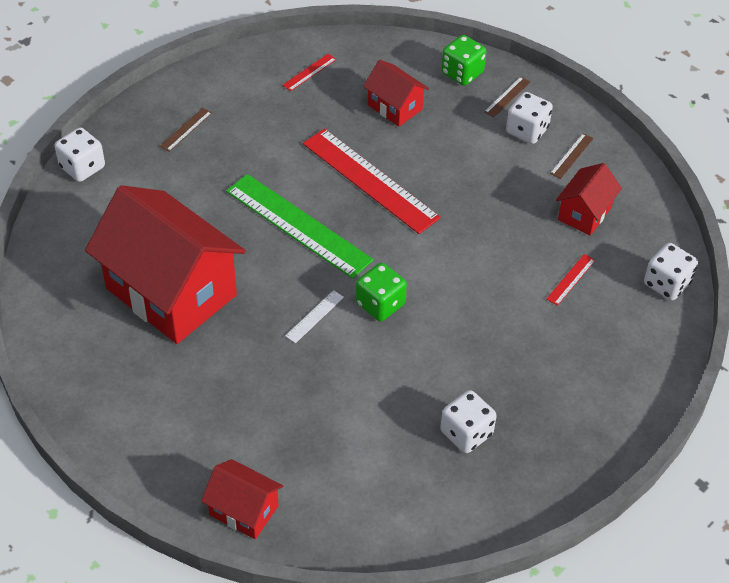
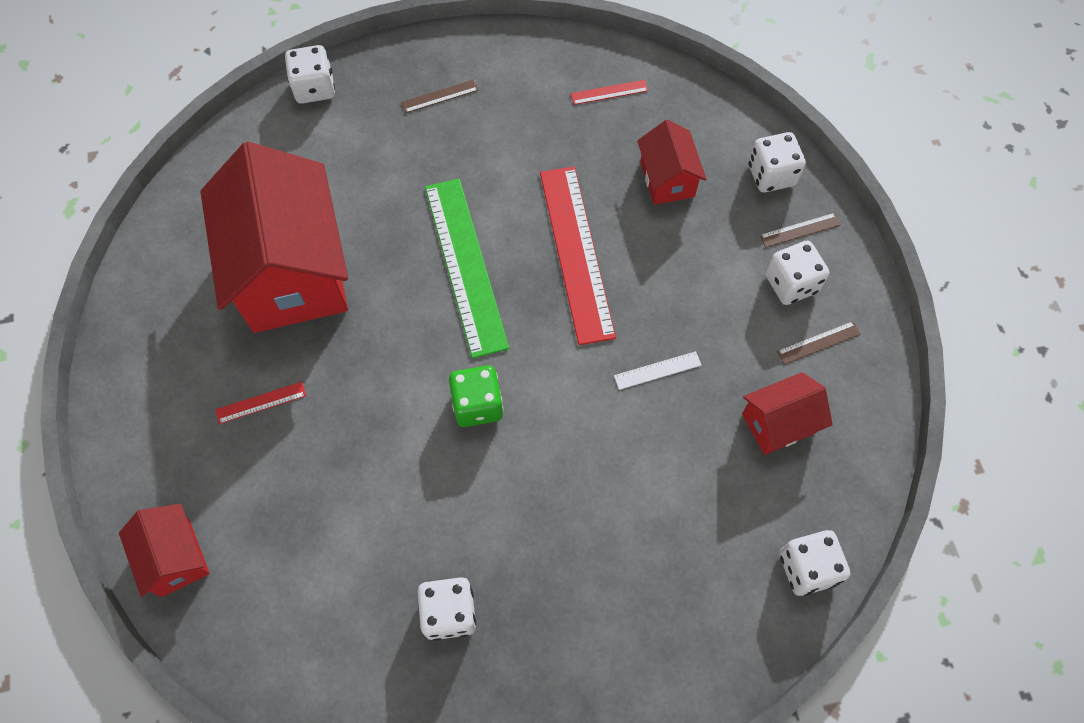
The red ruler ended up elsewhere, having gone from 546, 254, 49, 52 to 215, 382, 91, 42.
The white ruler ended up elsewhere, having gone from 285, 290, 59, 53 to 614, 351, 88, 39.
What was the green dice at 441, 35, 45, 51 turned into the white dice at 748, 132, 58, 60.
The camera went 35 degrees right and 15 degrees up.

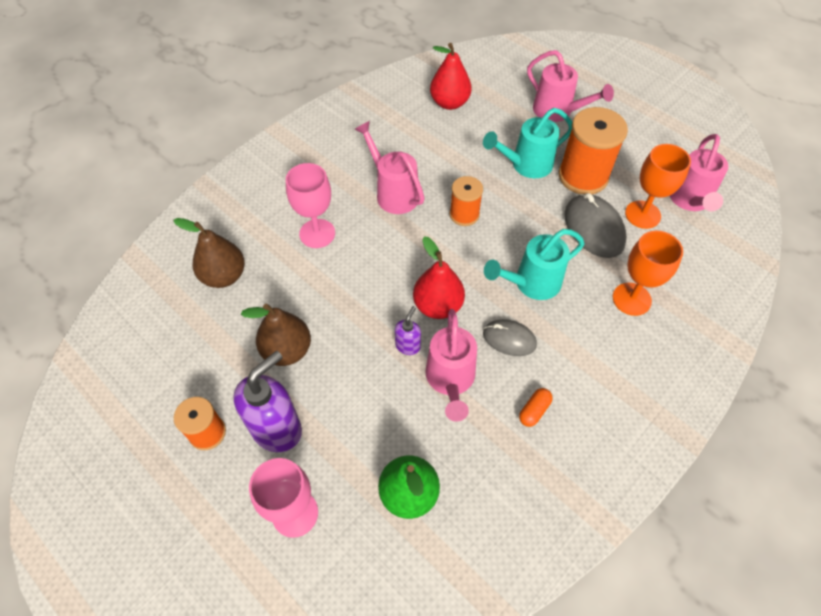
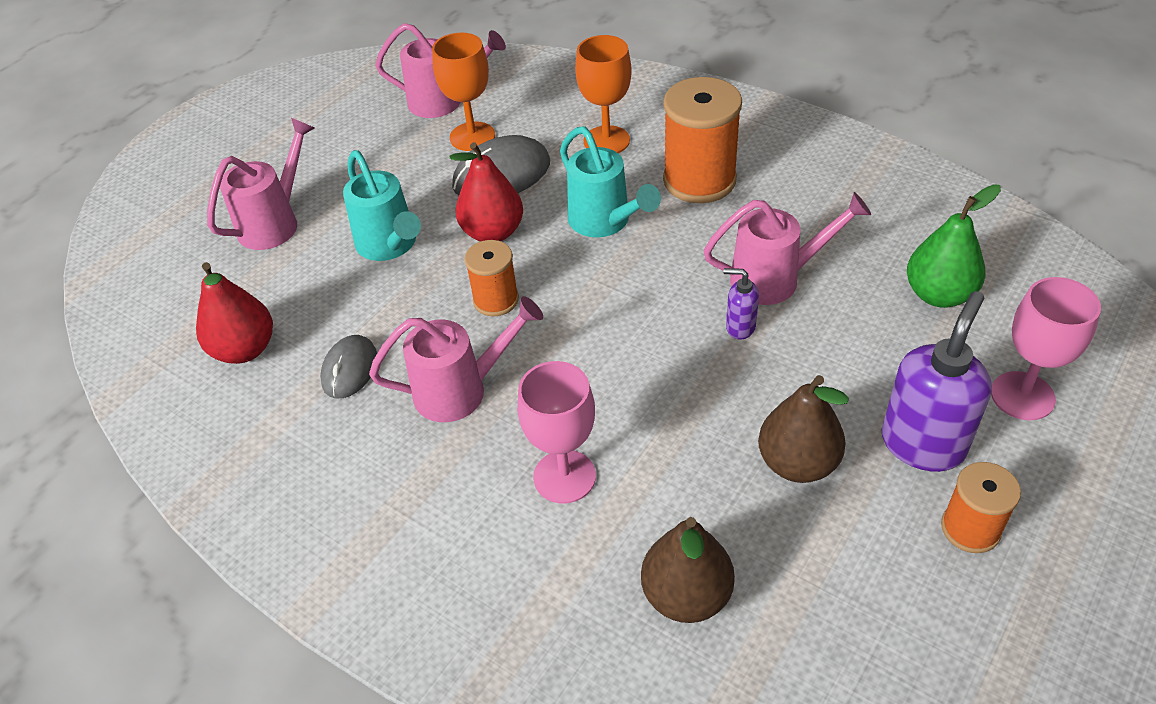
The grey mouse ended up elsewhere, having gone from 483, 319, 54, 37 to 320, 335, 57, 63.
The pink watering can at 354, 121, 71, 93 ended up facing another way, 150 degrees counterclockwise from before.
The red pear ended up elsewhere, having gone from 413, 236, 52, 83 to 449, 142, 74, 100.
The orange spool ended up elsewhere, having gone from 558, 107, 70, 87 to 663, 77, 79, 126.
The purple soap dispenser at 234, 351, 68, 101 ended up facing another way, 90 degrees clockwise from before.
The second view lost the orange capsule at 519, 388, 34, 39.
The camera went 95 degrees left and 10 degrees down.

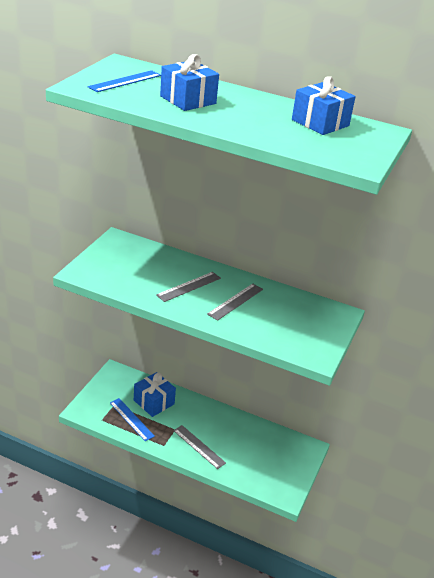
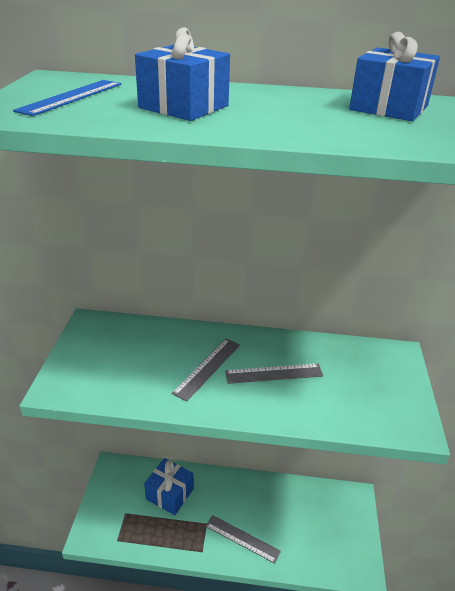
The grey ruler at 207, 284, 56, 37 ended up facing another way, 60 degrees clockwise from before.
The second view lost the blue ruler at 110, 398, 45, 43.
The camera went 15 degrees left and 0 degrees up.

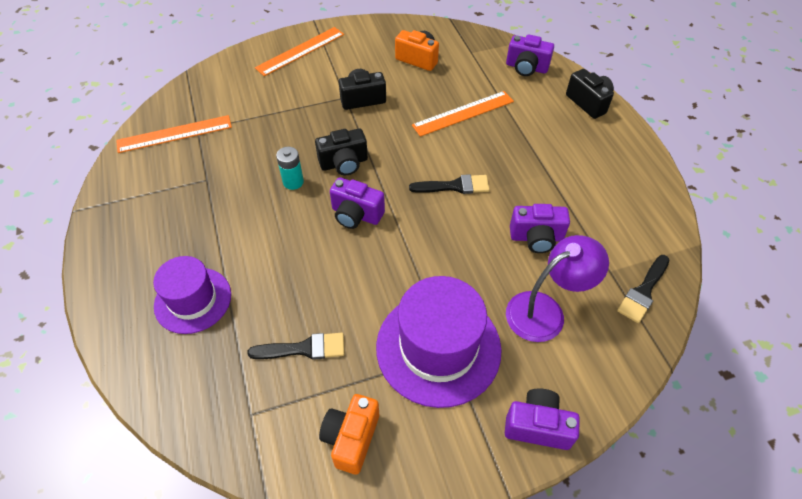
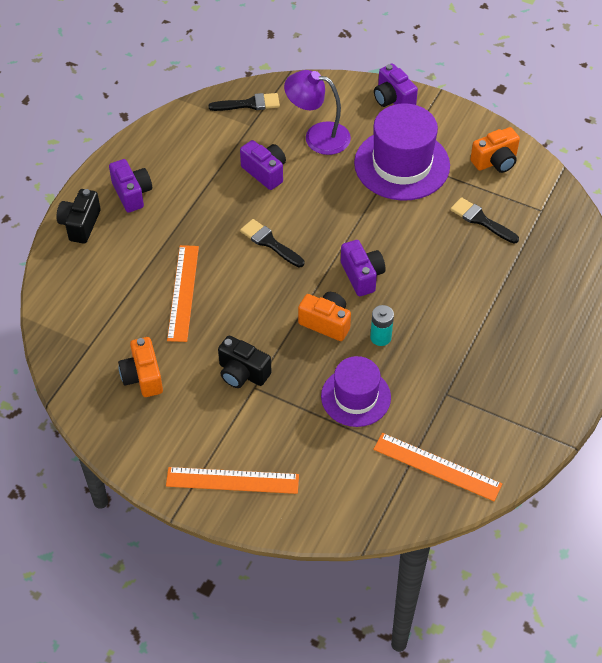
The purple camera ended up elsewhere, having gone from 506, 34, 48, 42 to 109, 159, 43, 54.
The orange ruler at 412, 91, 102, 46 ended up facing another way, 75 degrees clockwise from before.
What was the black camera at 315, 128, 53, 47 turned into the orange camera at 298, 292, 53, 49.
The purple hat ended up elsewhere, having gone from 153, 256, 78, 78 to 321, 356, 70, 71.
The camera went 135 degrees left and 0 degrees up.

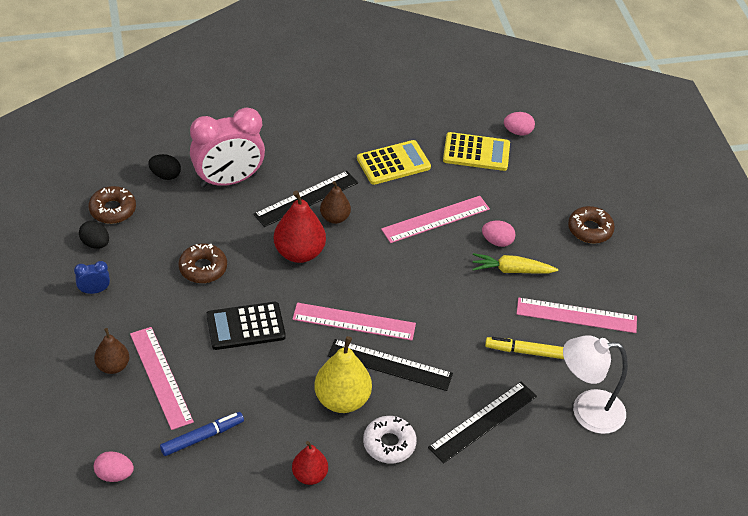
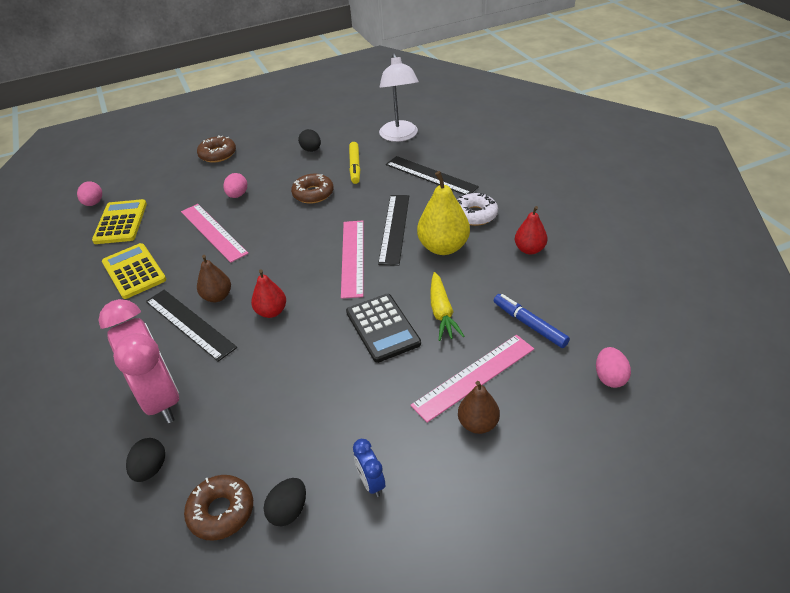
The size of the red pear at 274, 191, 52, 72 changed by a factor of 0.61.
The brown donut ended up elsewhere, having gone from 179, 244, 48, 39 to 291, 174, 43, 30.
Where the pink ruler stood at 516, 298, 121, 35, the black egg came to stand at 298, 129, 23, 23.
The yellow carrot ended up elsewhere, having gone from 472, 253, 86, 20 to 430, 272, 35, 69.
The camera went 95 degrees left and 5 degrees down.

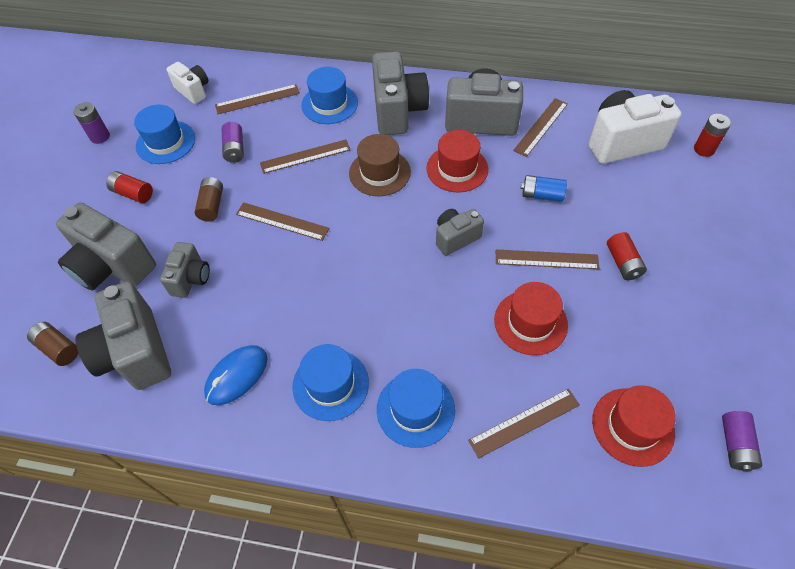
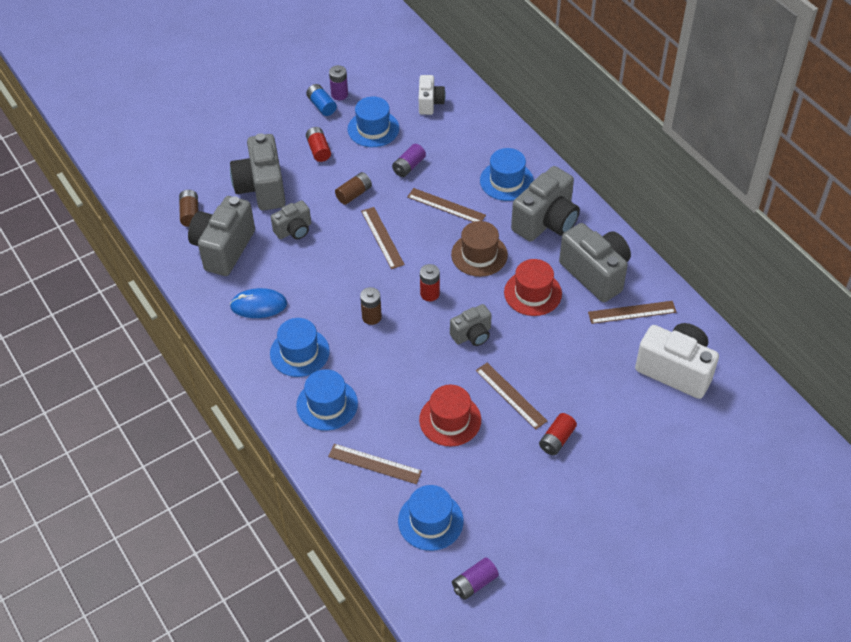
The blue battery ended up elsewhere, having gone from 521, 175, 46, 27 to 306, 84, 31, 32.
The second view gained the brown battery at 360, 287, 22, 38.
What was the red hat at 592, 385, 84, 82 turned into the blue hat at 398, 485, 66, 66.
The red battery ended up elsewhere, having gone from 694, 114, 37, 43 to 420, 264, 20, 37.
The grey camera at 436, 209, 48, 47 ended up facing another way, 135 degrees clockwise from before.
The second view lost the brown ruler at 215, 84, 85, 30.
The camera went 45 degrees right and 5 degrees down.

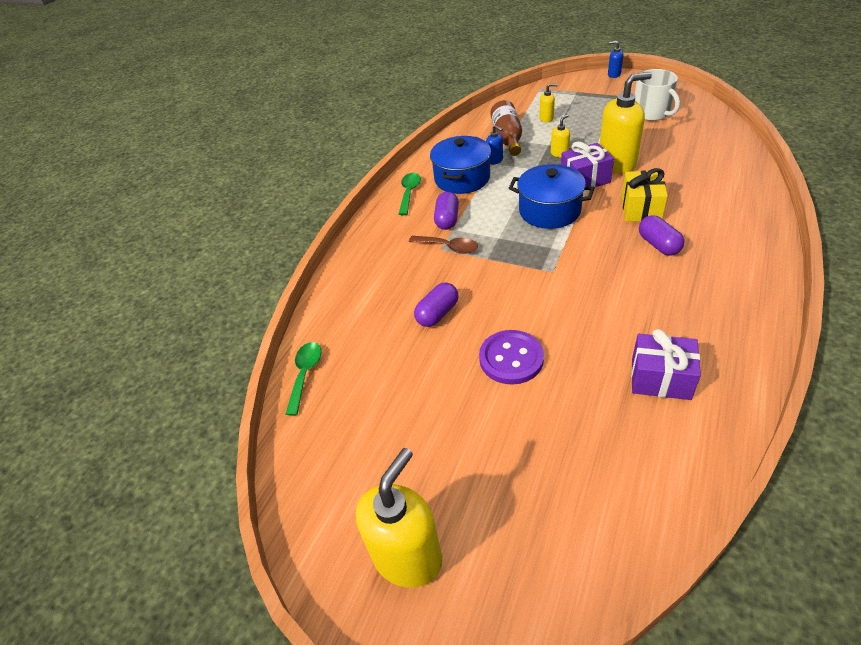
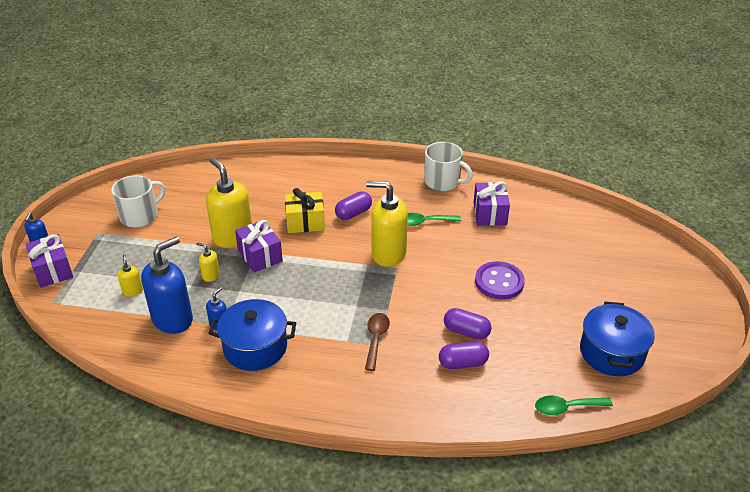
The second view gained the purple gift at 26, 234, 47, 54.
Where the brown bottle stood at 490, 100, 32, 56, the blue soap dispenser came to stand at 141, 236, 52, 98.
The yellow soap dispenser ended up elsewhere, having gone from 356, 448, 86, 140 to 366, 181, 42, 86.
The green spoon ended up elsewhere, having gone from 399, 173, 22, 42 to 407, 213, 54, 13.
The second view gained the white mug at 424, 142, 49, 49.
The purple capsule ended up elsewhere, having gone from 434, 191, 25, 39 to 439, 341, 50, 28.
The blue pot ended up elsewhere, having gone from 509, 164, 86, 65 to 580, 302, 75, 74.
The camera went 110 degrees left and 5 degrees down.

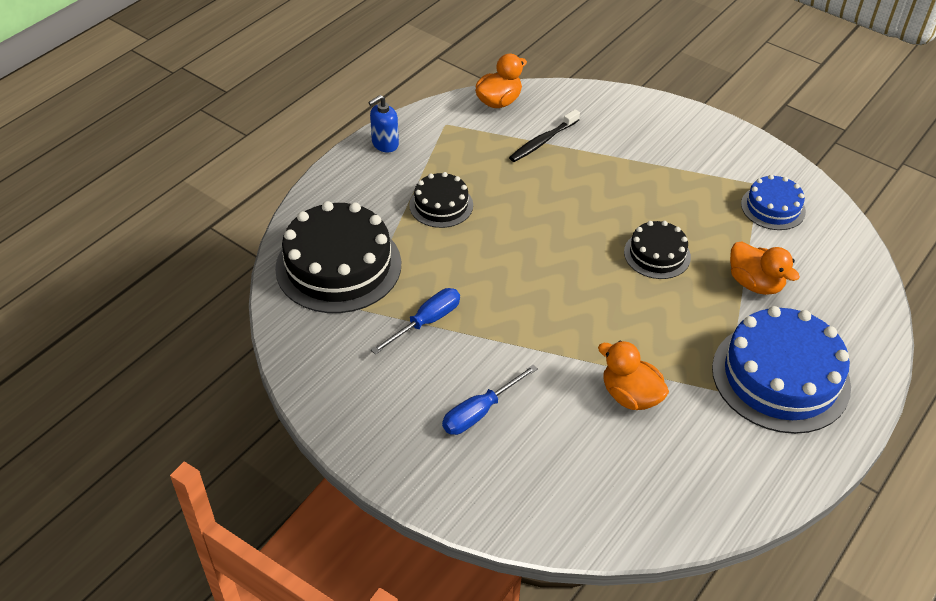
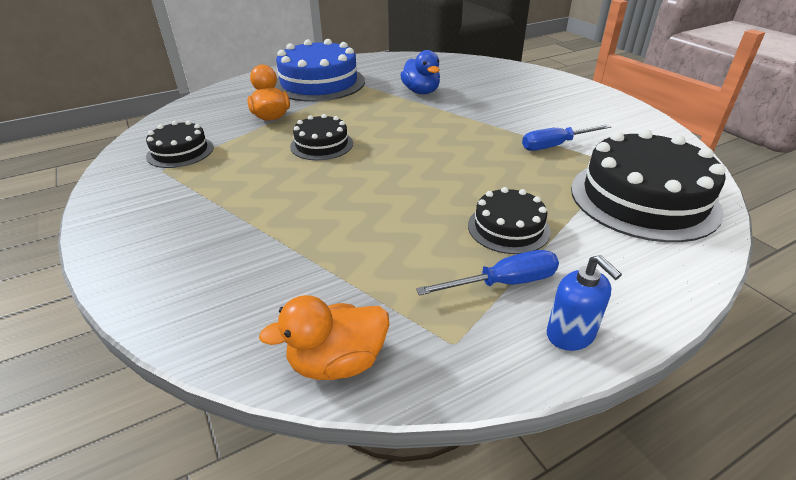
What was the blue cake at 741, 175, 65, 55 turned into the black cake at 146, 121, 68, 47.
What was the orange duck at 598, 341, 71, 69 turned into the blue duck at 400, 50, 40, 44.
The blue screwdriver ended up elsewhere, having gone from 442, 365, 96, 70 to 416, 250, 143, 46.
The blue soap dispenser at 368, 95, 31, 57 ended up facing another way, 75 degrees clockwise from before.
The second view lost the black toothbrush at 509, 109, 71, 53.
The camera went 155 degrees left and 10 degrees down.

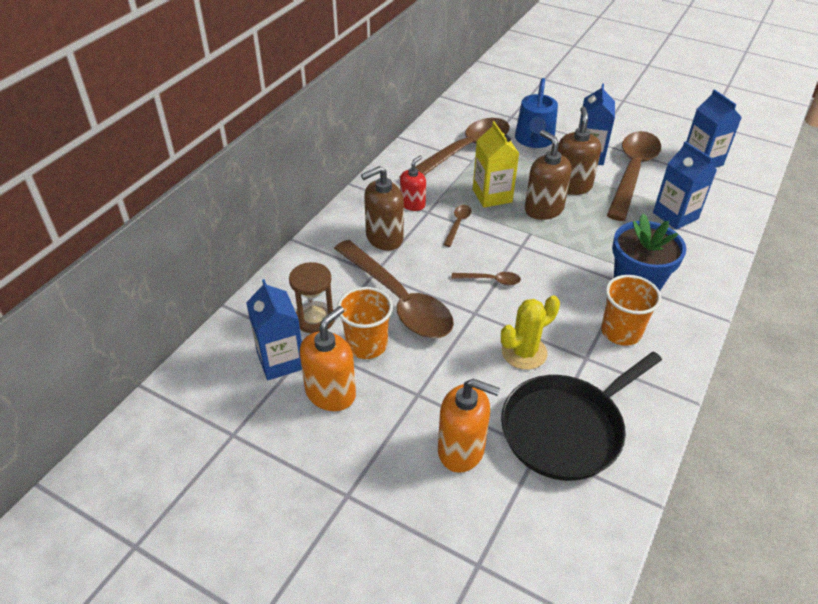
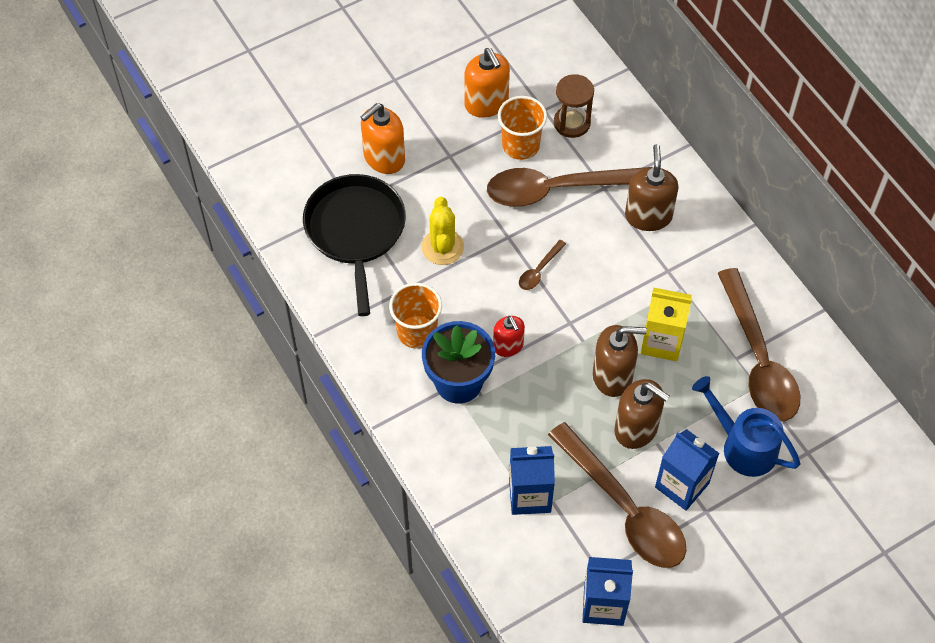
The red soap dispenser ended up elsewhere, having gone from 400, 155, 26, 56 to 493, 316, 32, 41.
The second view lost the blue carton at 246, 279, 56, 101.
The second view lost the brown spoon at 443, 205, 29, 42.
The camera went 120 degrees right and 15 degrees up.

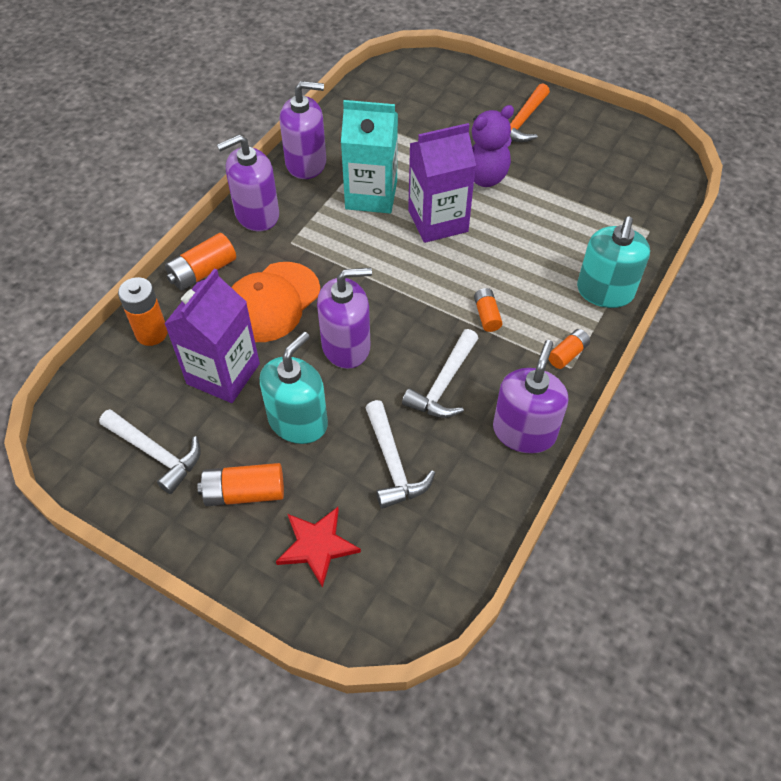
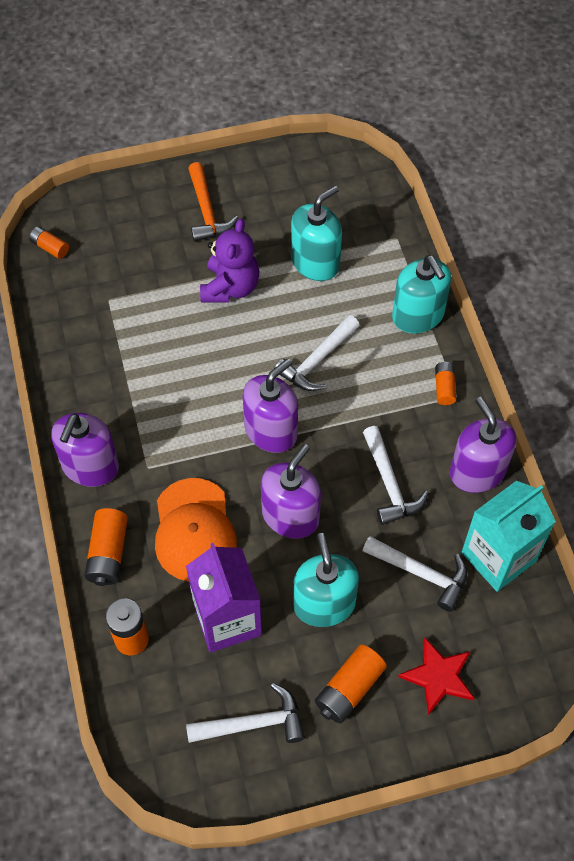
The orange battery ended up elsewhere, having gone from 474, 288, 29, 44 to 29, 226, 40, 33.
The purple soap dispenser ended up elsewhere, having gone from 280, 81, 46, 98 to 243, 359, 55, 94.
The second view gained the white hammer at 274, 315, 86, 76.
The second view gained the turquoise soap dispenser at 291, 186, 51, 95.
The turquoise carton ended up elsewhere, having gone from 341, 100, 57, 114 to 462, 481, 94, 111.
The second view lost the purple carton at 408, 123, 68, 120.
The camera went 45 degrees left and 5 degrees up.

